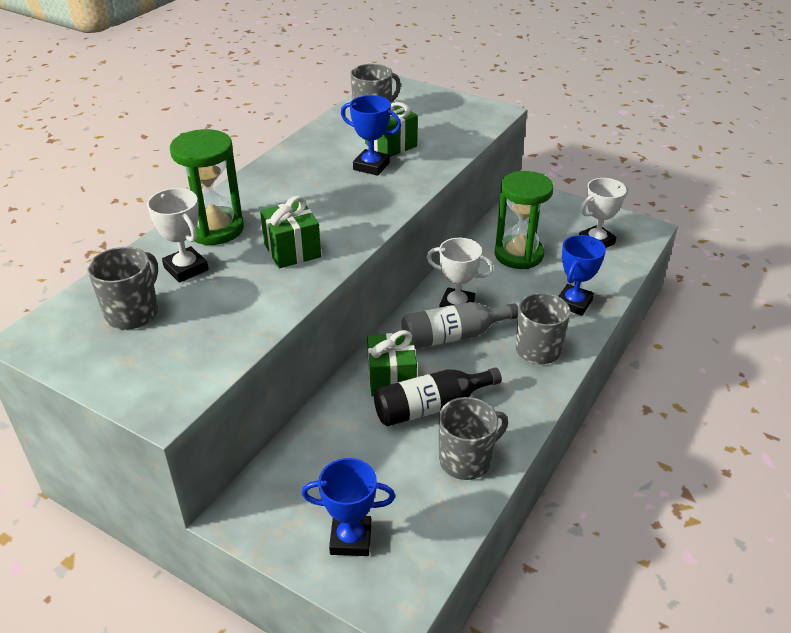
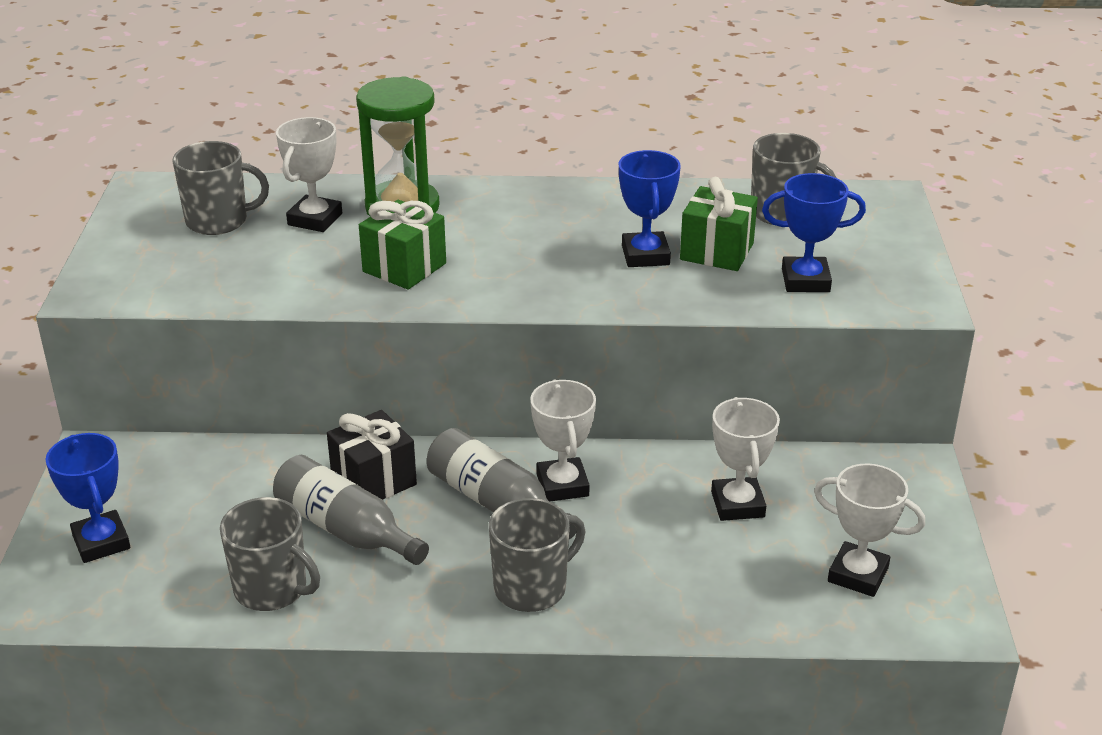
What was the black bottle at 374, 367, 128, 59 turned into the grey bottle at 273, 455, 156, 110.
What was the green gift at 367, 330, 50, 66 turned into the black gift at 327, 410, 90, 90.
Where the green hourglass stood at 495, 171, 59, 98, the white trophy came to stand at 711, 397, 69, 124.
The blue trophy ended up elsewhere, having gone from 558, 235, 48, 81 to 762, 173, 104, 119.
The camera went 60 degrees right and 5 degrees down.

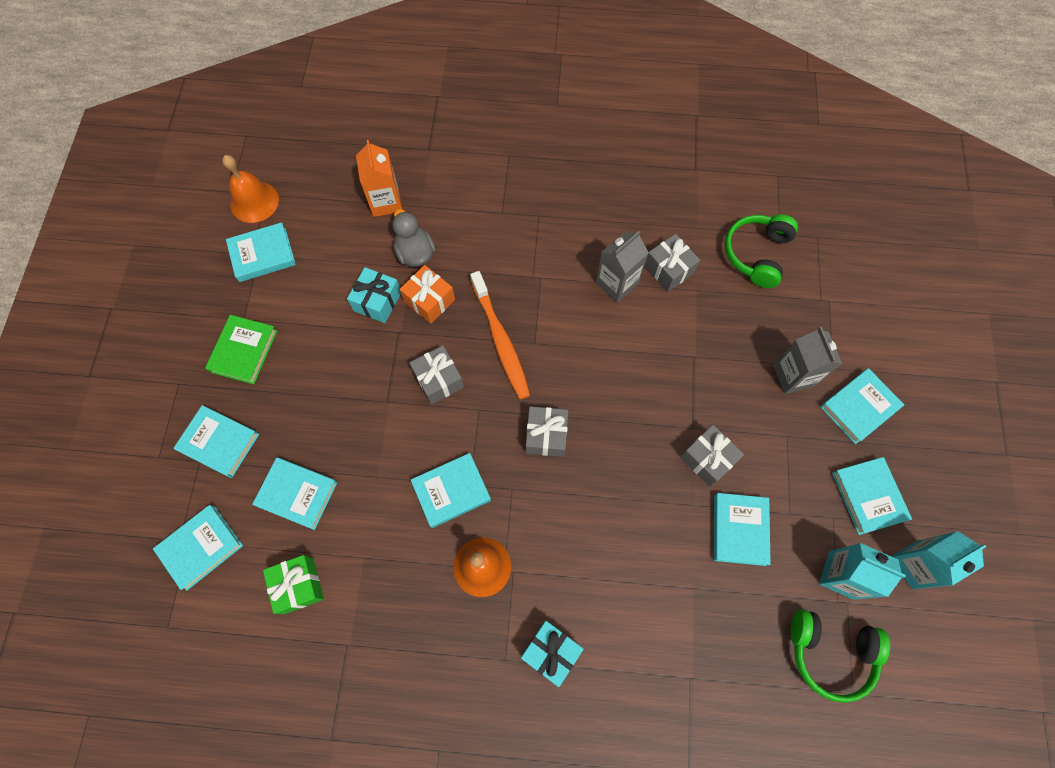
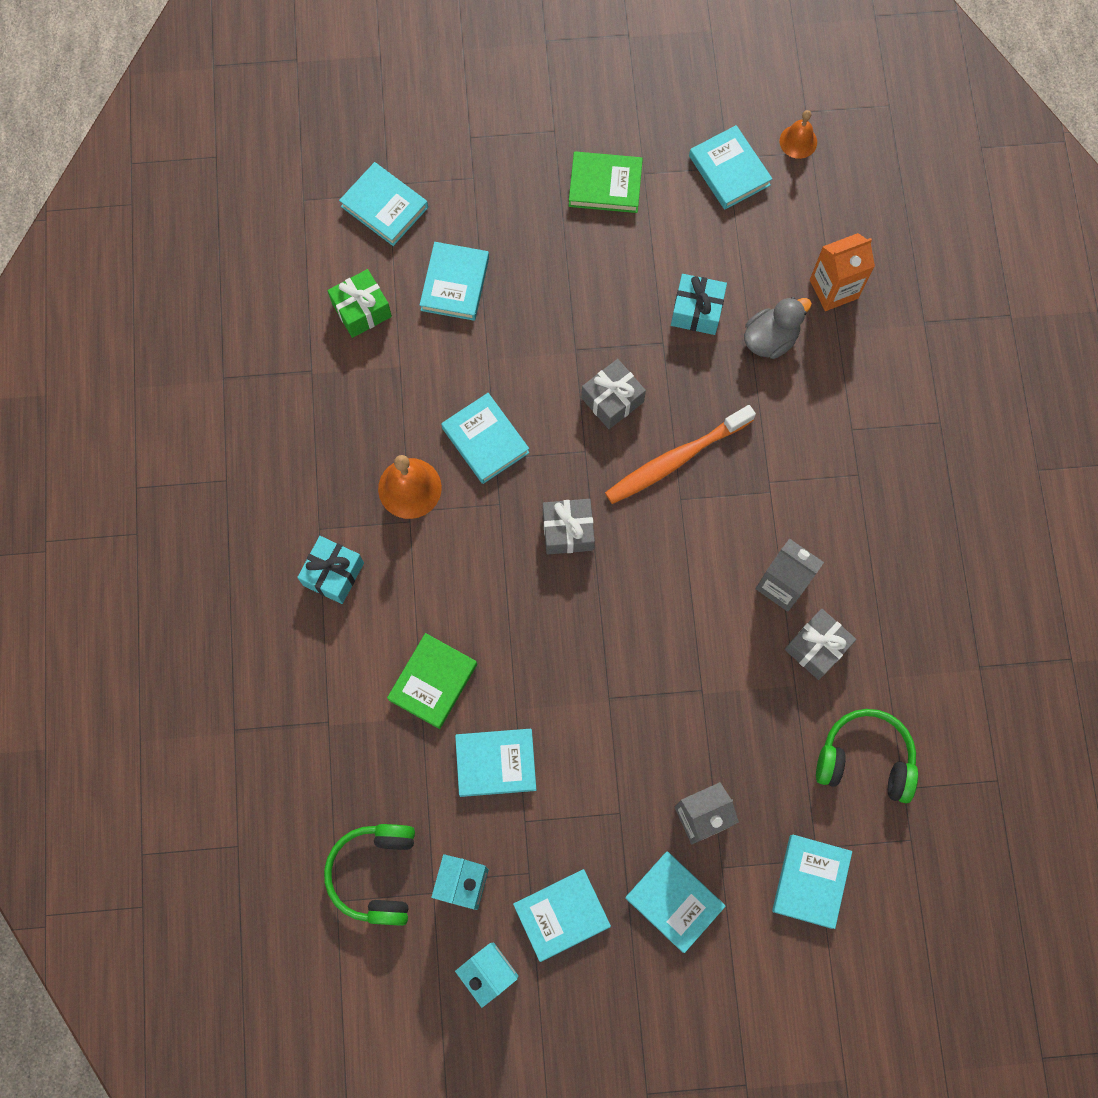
The second view gained the green book at 387, 633, 90, 96.
The turquoise book ended up elsewhere, having gone from 174, 405, 85, 73 to 772, 835, 80, 94.
The size of the orange bell at 222, 155, 57, 68 changed by a factor of 0.63.
The second view lost the orange gift at 400, 265, 55, 59.
The second view lost the grey gift at 680, 425, 64, 62.
The camera went 80 degrees right and 5 degrees up.

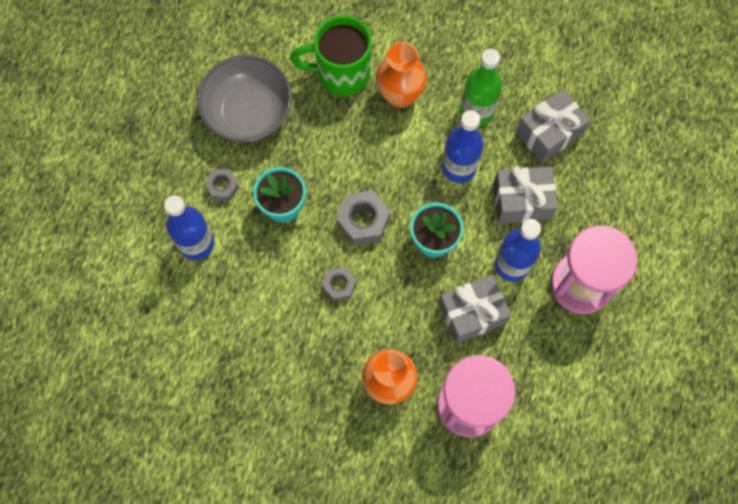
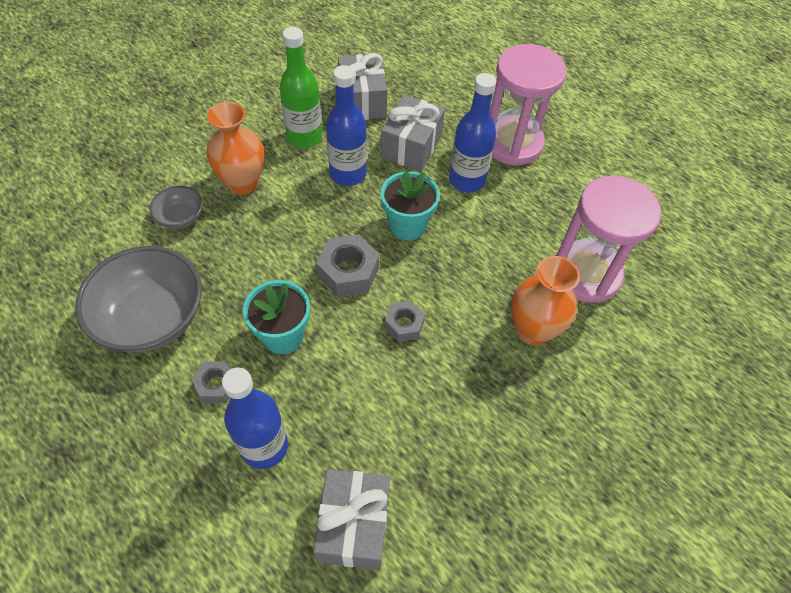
Where the green mug stood at 290, 15, 82, 81, the grey bowl came to stand at 150, 186, 53, 43.
The grey gift ended up elsewhere, having gone from 438, 274, 73, 70 to 313, 469, 77, 101.
The camera went 65 degrees left and 15 degrees down.

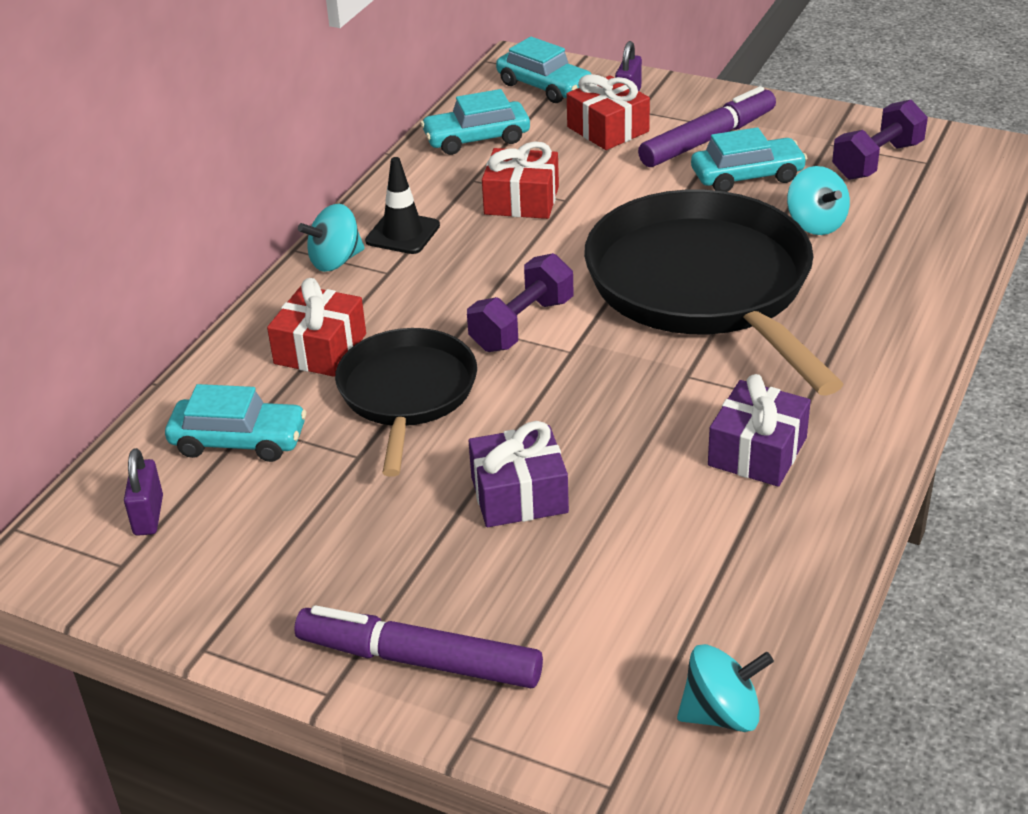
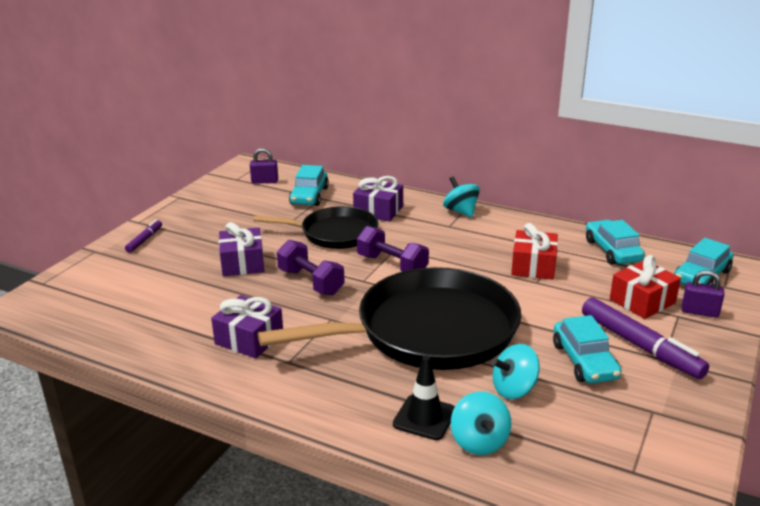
The size of the purple marker at 294, 605, 249, 83 changed by a factor of 0.50.
The purple dumbbell ended up elsewhere, having gone from 832, 100, 96, 80 to 277, 240, 68, 55.
What was the red gift at 267, 278, 99, 99 turned into the purple gift at 353, 176, 50, 46.
The black traffic cone ended up elsewhere, having gone from 365, 157, 75, 97 to 393, 355, 62, 85.
The turquoise spinning top ended up elsewhere, having gone from 677, 644, 97, 88 to 451, 392, 60, 63.
The camera went 90 degrees right and 10 degrees down.

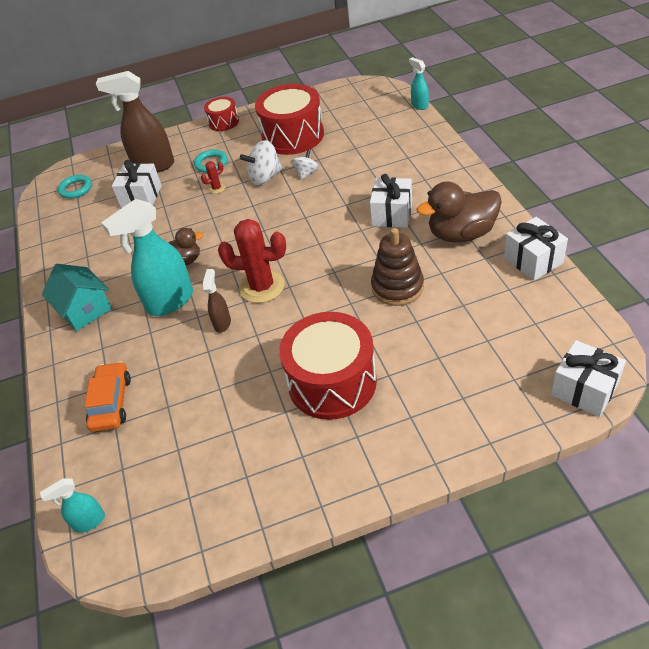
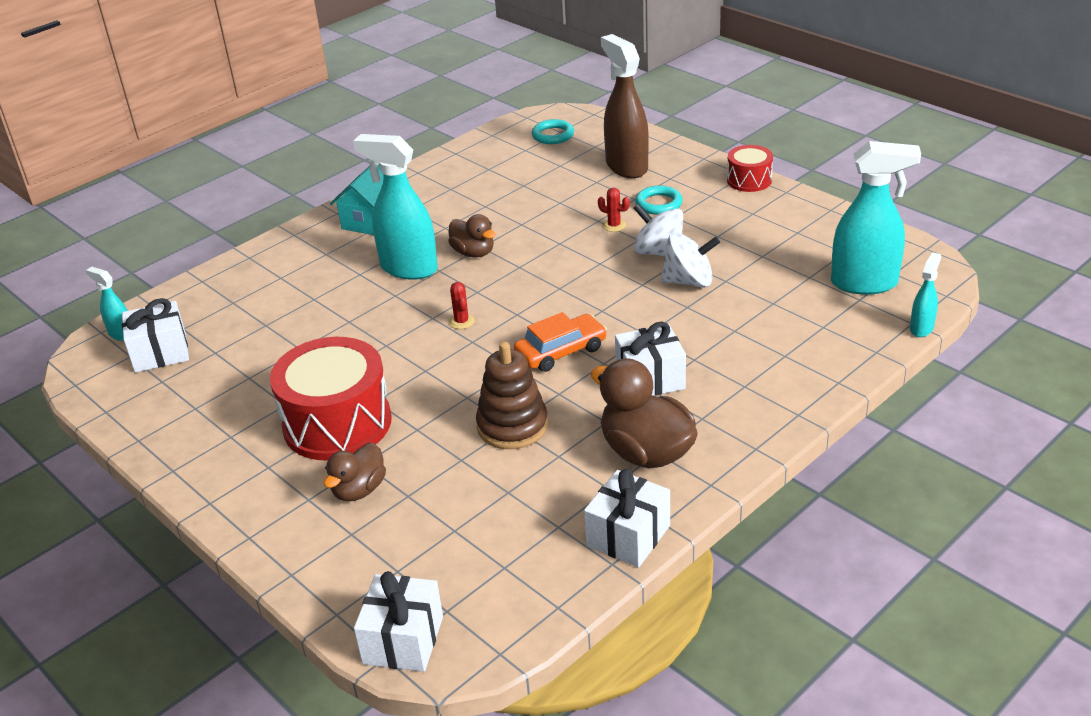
The white gift ended up elsewhere, having gone from 112, 160, 50, 48 to 122, 298, 67, 75.
The second view gained the brown duck at 324, 443, 62, 58.
The size of the red cactus at 218, 219, 68, 84 changed by a factor of 0.44.
The orange car ended up elsewhere, having gone from 85, 361, 46, 71 to 514, 312, 93, 60.
The size of the white spinning top at 292, 149, 27, 31 changed by a factor of 1.61.
The second view gained the turquoise spray bottle at 831, 141, 90, 154.
The second view lost the brown spray bottle at 203, 269, 28, 64.
The second view lost the red drum at 255, 84, 69, 71.
The camera went 60 degrees right and 10 degrees down.

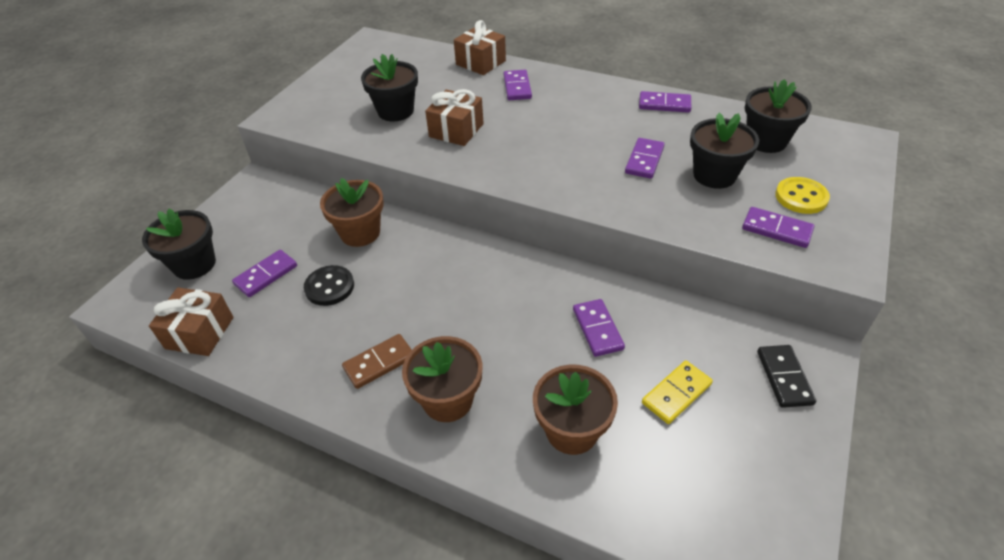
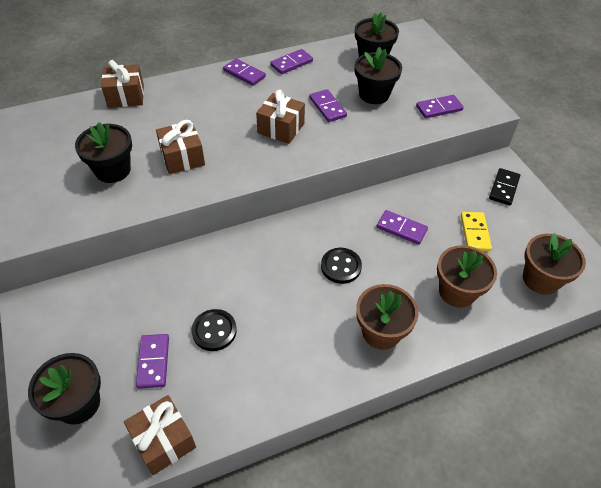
The purple domino ended up elsewhere, having gone from 504, 70, 28, 30 to 223, 58, 43, 28.
The second view gained the brown gift at 256, 90, 49, 54.
The second view gained the black button at 321, 248, 41, 36.
The black domino at 757, 345, 59, 63 ended up facing another way, 75 degrees clockwise from before.
The brown flower pot ended up elsewhere, having gone from 320, 178, 64, 69 to 523, 233, 63, 62.
The second view lost the brown domino at 342, 334, 70, 55.
The second view lost the yellow button at 775, 177, 55, 37.
The camera went 50 degrees left and 5 degrees up.

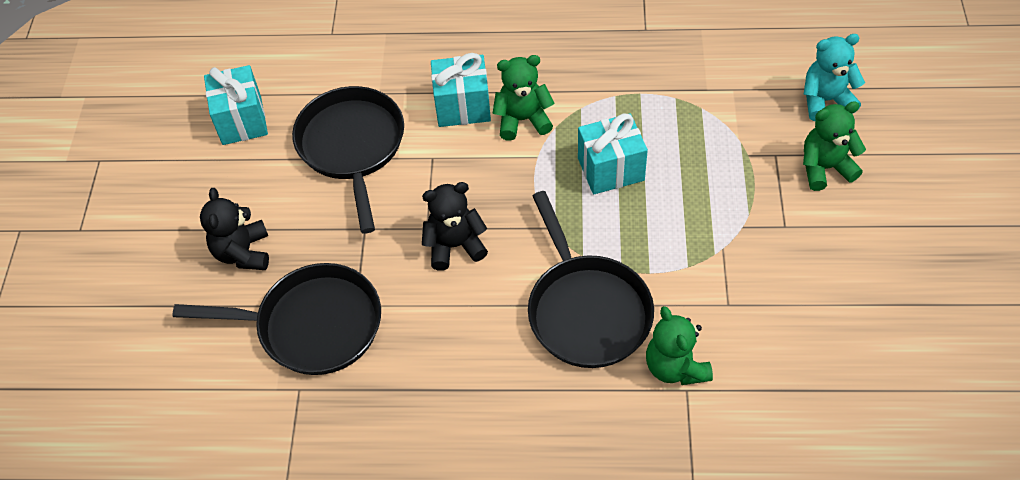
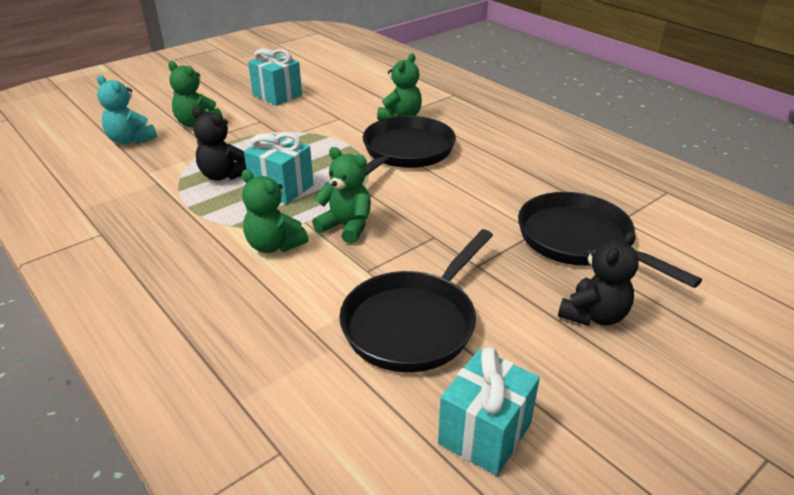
The black teddy bear ended up elsewhere, having gone from 422, 182, 66, 89 to 192, 107, 54, 74.
The turquoise gift ended up elsewhere, having gone from 431, 53, 60, 74 to 248, 48, 54, 58.
The second view gained the green teddy bear at 312, 147, 59, 97.
The camera went 135 degrees left and 20 degrees down.

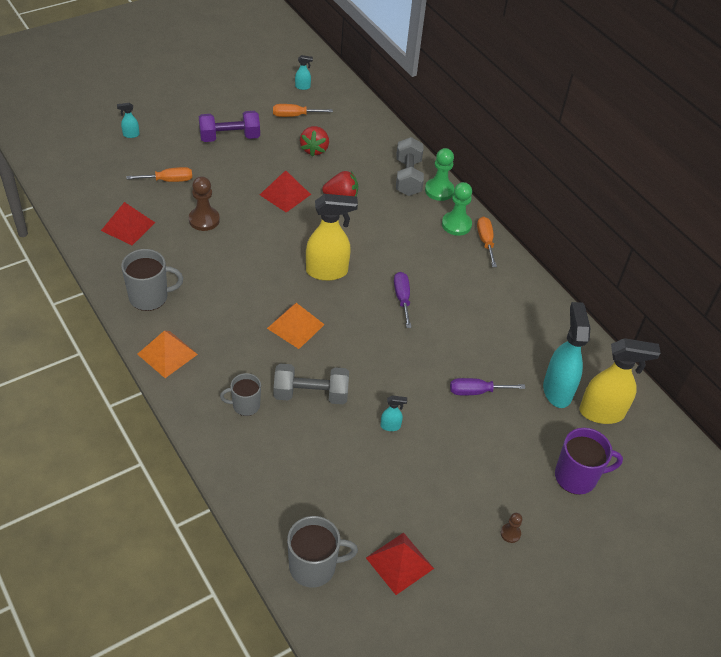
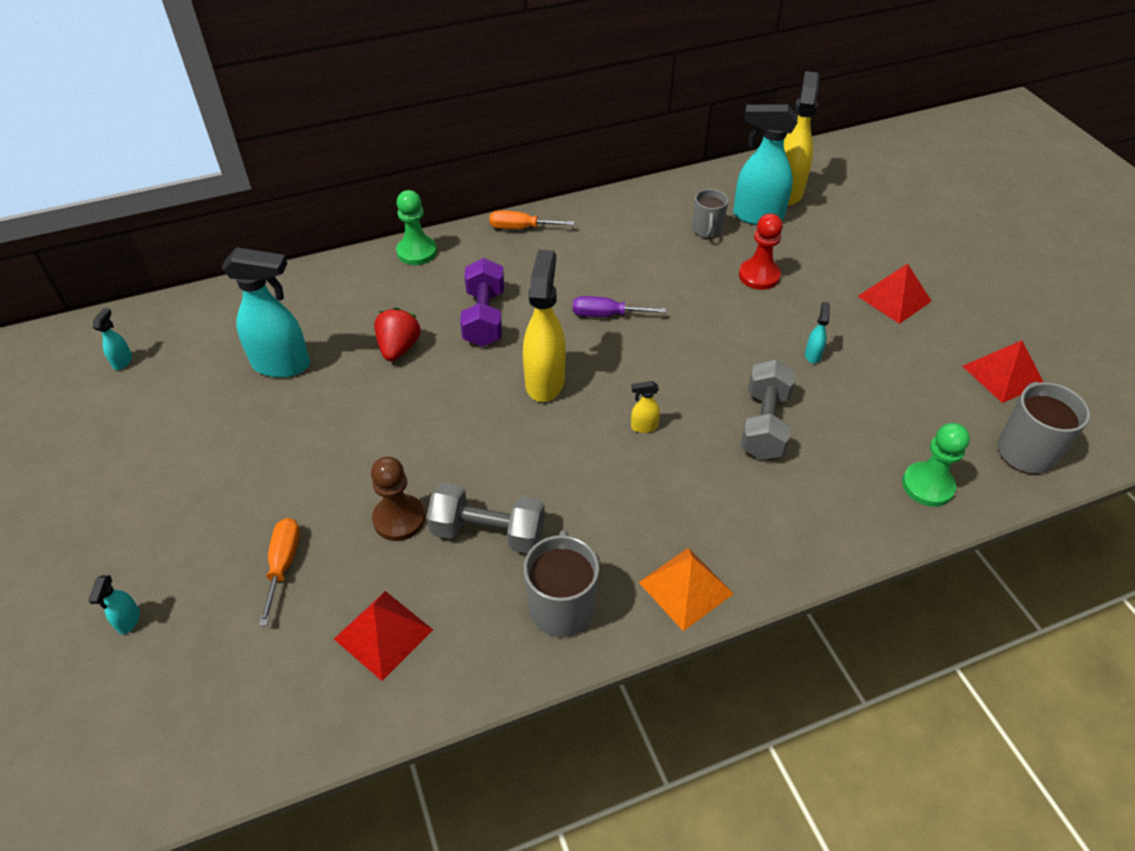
Where the red strawberry stood at 300, 126, 29, 31, the turquoise spray bottle came to stand at 222, 247, 88, 131.
The grey dumbbell ended up elsewhere, having gone from 396, 137, 28, 59 to 426, 482, 119, 72.
The purple dumbbell ended up elsewhere, having gone from 199, 111, 61, 31 to 460, 258, 44, 89.
Where the orange pyramid stood at 267, 303, 58, 46, the yellow spray bottle came to stand at 631, 381, 29, 52.
The grey mug ended up elsewhere, having gone from 220, 373, 41, 43 to 693, 189, 35, 50.
Where the purple screwdriver stood at 450, 378, 76, 17, the red pawn came to stand at 739, 214, 44, 76.
The red pyramid ended up elsewhere, having gone from 260, 170, 51, 43 to 858, 264, 74, 60.
The green pawn ended up elsewhere, having gone from 442, 182, 30, 54 to 902, 423, 68, 84.
The second view lost the orange screwdriver at 273, 104, 60, 13.
The second view lost the brown pawn at 501, 513, 21, 30.
The second view lost the purple mug at 555, 428, 68, 67.
The camera went 75 degrees left and 0 degrees up.

